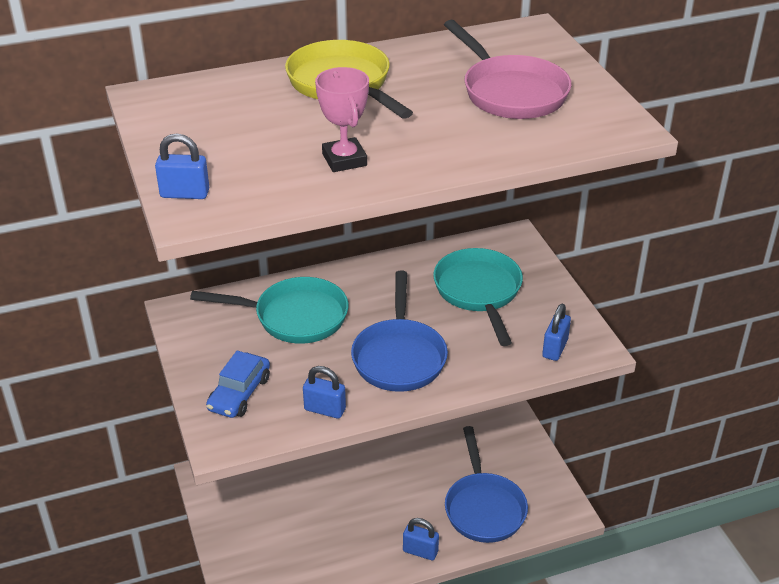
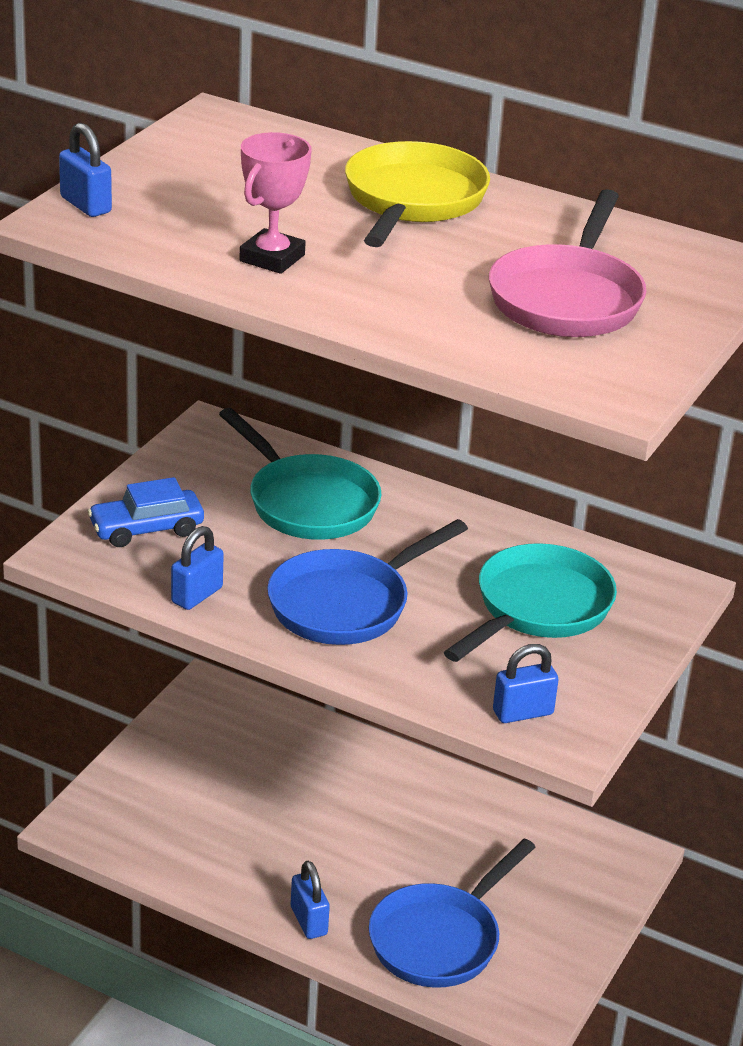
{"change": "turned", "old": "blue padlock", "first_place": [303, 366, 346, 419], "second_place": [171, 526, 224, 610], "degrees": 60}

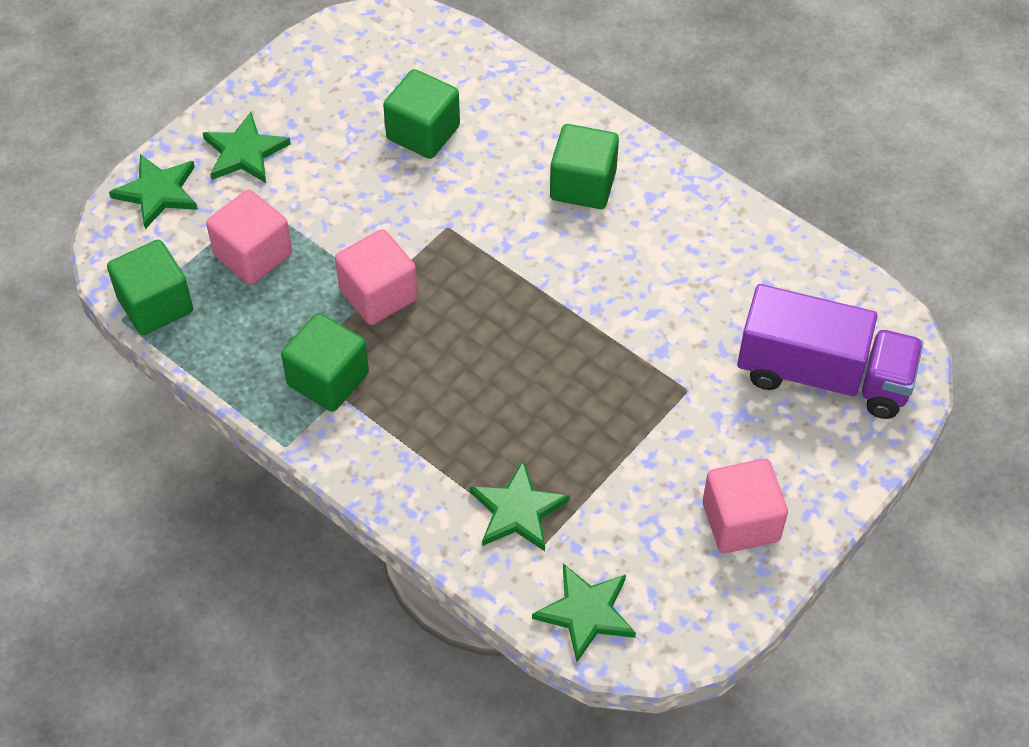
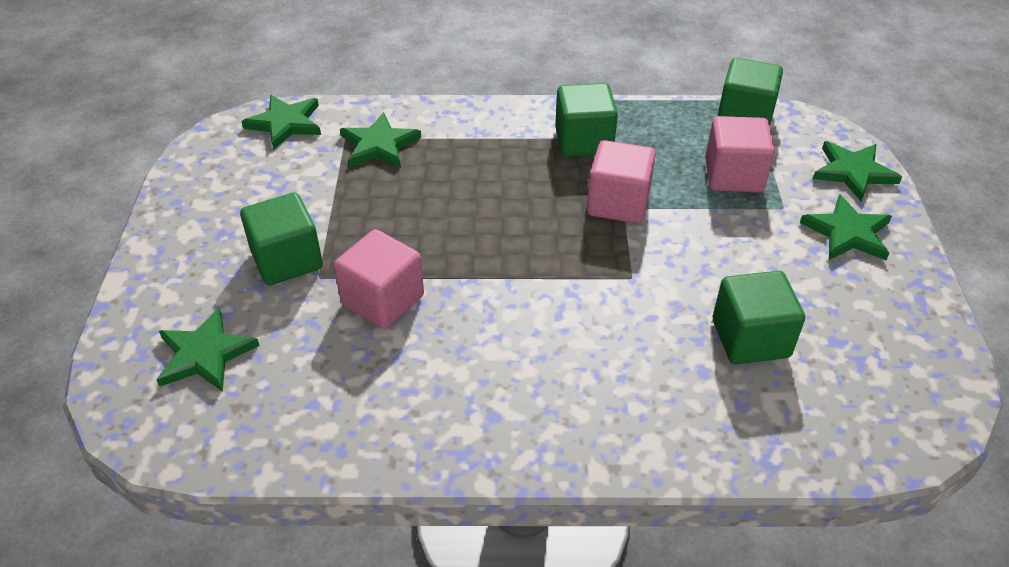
{"change": "moved", "old": "green cube", "first_place": [550, 124, 619, 209], "second_place": [240, 193, 323, 285]}
{"change": "moved", "old": "pink cube", "first_place": [703, 459, 788, 553], "second_place": [334, 229, 424, 329]}
{"change": "replaced", "old": "purple truck", "new": "green star", "first_place": [737, 284, 923, 419], "second_place": [156, 308, 260, 392]}

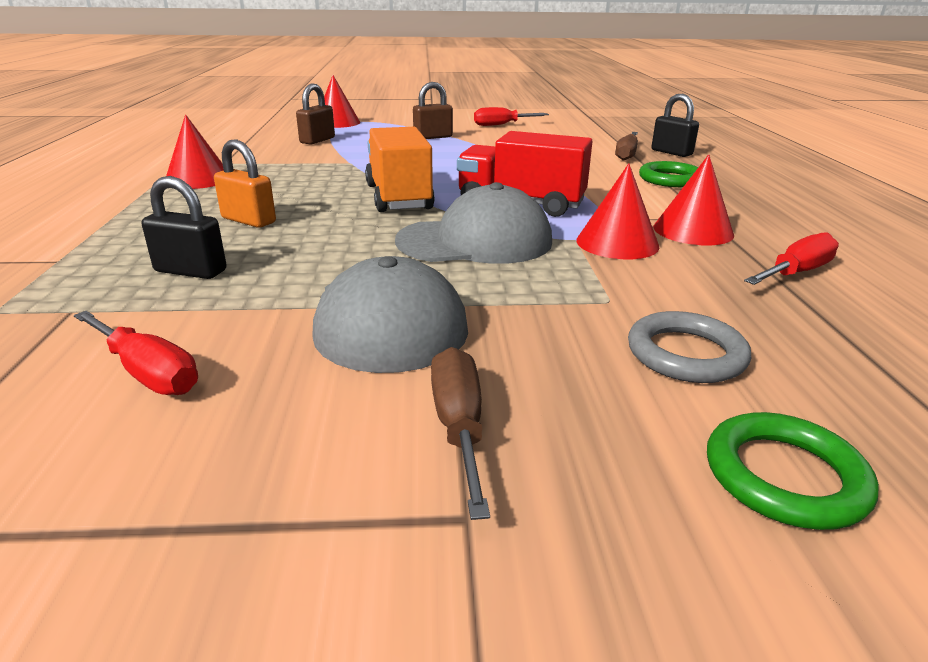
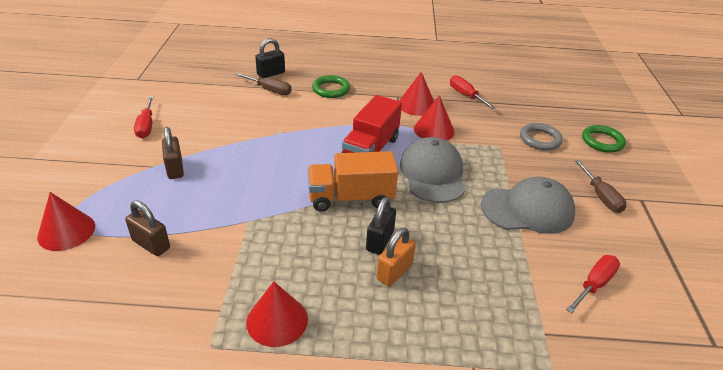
{"change": "moved", "old": "black padlock", "first_place": [142, 176, 227, 279], "second_place": [366, 197, 396, 255]}
{"change": "turned", "old": "brown screwdriver", "first_place": [431, 347, 490, 520], "second_place": [575, 160, 627, 213], "degrees": -105}

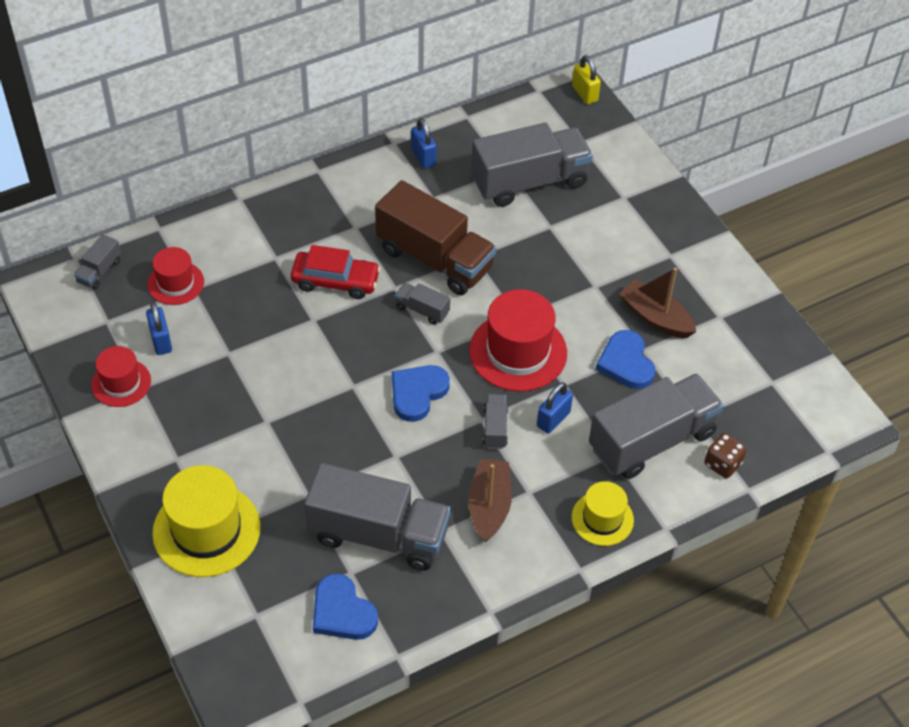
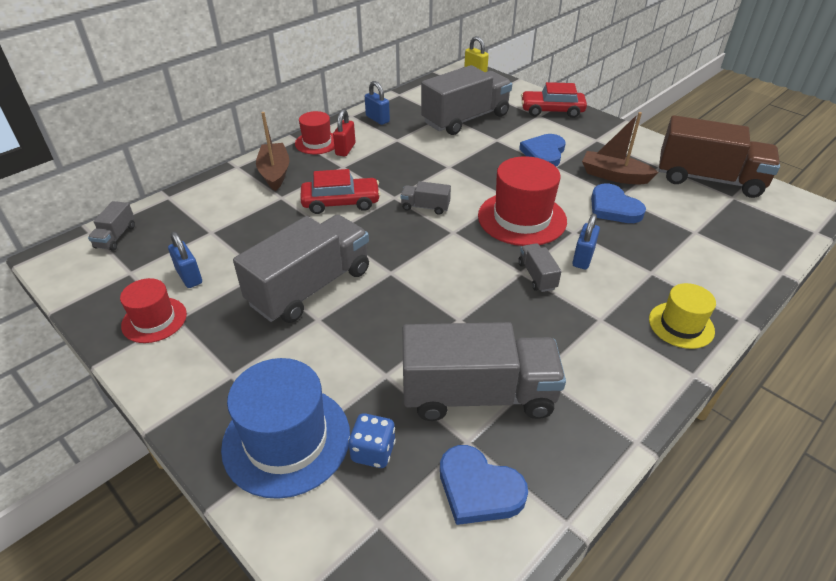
{"change": "removed", "old": "brown dice", "first_place": [705, 433, 747, 478]}
{"change": "added", "new": "red padlock", "second_place": [333, 109, 355, 156]}
{"change": "added", "new": "blue dice", "second_place": [348, 413, 396, 468]}
{"change": "added", "new": "red car", "second_place": [521, 82, 587, 118]}
{"change": "moved", "old": "red hat", "first_place": [147, 247, 204, 305], "second_place": [295, 111, 335, 154]}
{"change": "moved", "old": "brown truck", "first_place": [375, 180, 497, 295], "second_place": [659, 115, 780, 198]}
{"change": "moved", "old": "blue heart", "first_place": [392, 365, 450, 422], "second_place": [519, 134, 566, 166]}
{"change": "moved", "old": "brown boat", "first_place": [468, 459, 512, 542], "second_place": [256, 112, 290, 191]}
{"change": "moved", "old": "grey truck", "first_place": [589, 373, 724, 479], "second_place": [233, 215, 369, 323]}
{"change": "recoloured", "old": "yellow hat", "new": "blue hat", "first_place": [152, 465, 261, 577], "second_place": [221, 358, 350, 499]}

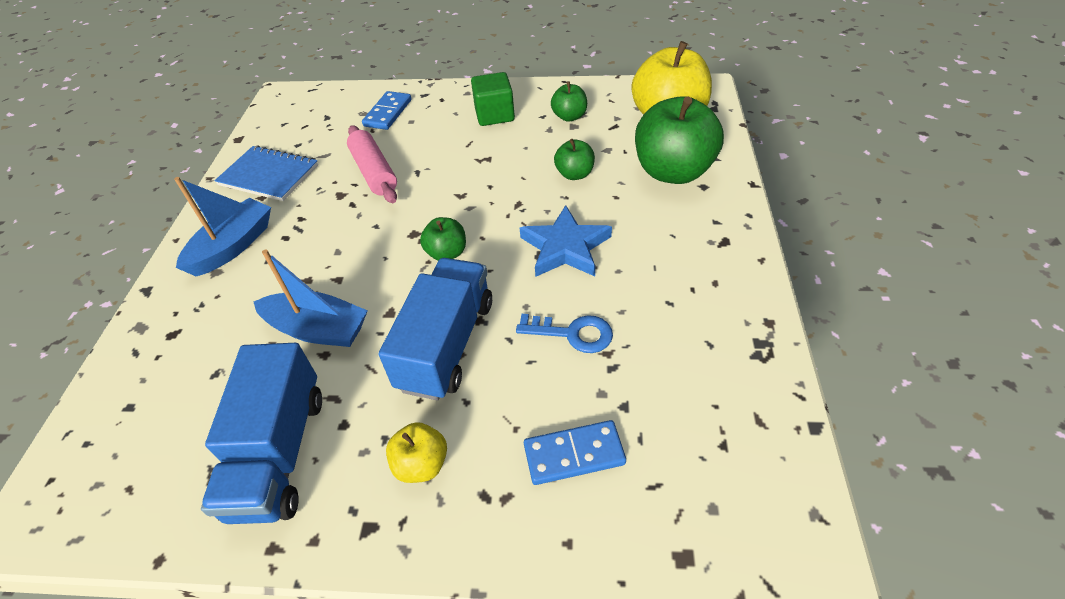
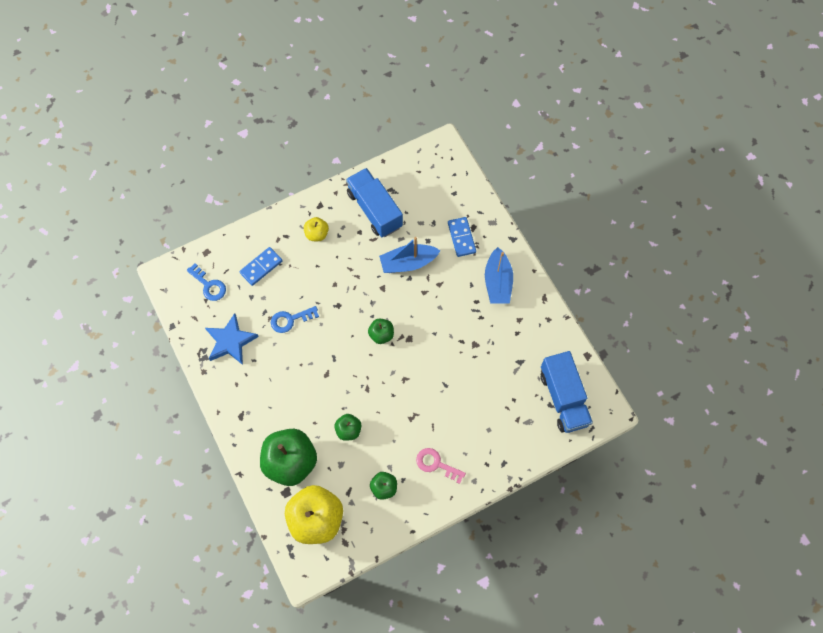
{"change": "removed", "old": "blue notebook", "first_place": [214, 146, 318, 201]}
{"change": "removed", "old": "pink rolling pin", "first_place": [347, 125, 397, 203]}
{"change": "added", "new": "blue key", "second_place": [186, 263, 226, 301]}
{"change": "moved", "old": "blue domino", "first_place": [362, 91, 412, 130], "second_place": [448, 217, 476, 257]}
{"change": "moved", "old": "blue truck", "first_place": [379, 258, 492, 400], "second_place": [541, 351, 593, 433]}
{"change": "moved", "old": "blue star", "first_place": [520, 205, 612, 277], "second_place": [205, 313, 259, 365]}
{"change": "replaced", "old": "green cube", "new": "pink key", "first_place": [471, 72, 515, 126], "second_place": [416, 448, 466, 484]}

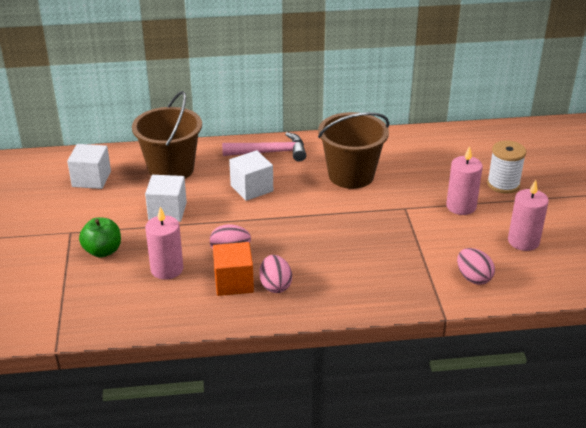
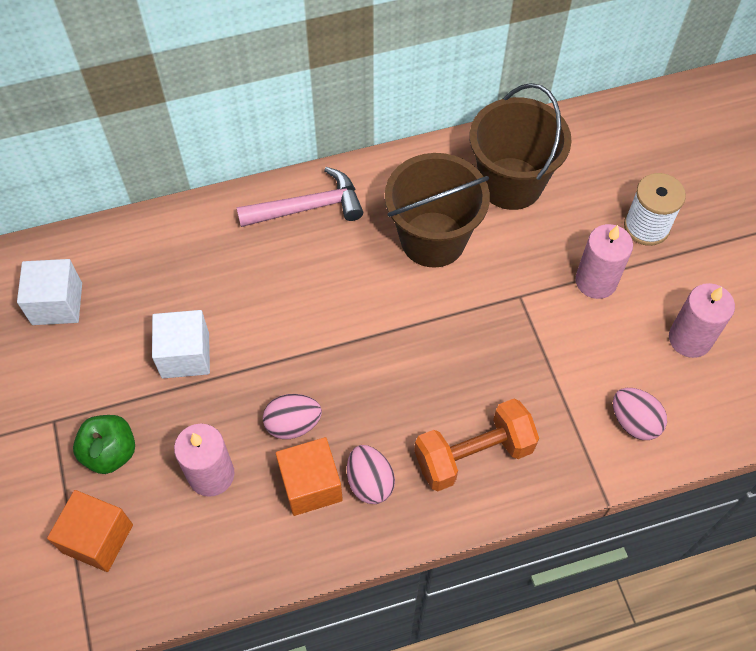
{"change": "removed", "old": "white cube", "first_place": [229, 150, 273, 201]}
{"change": "added", "new": "orange cube", "second_place": [47, 490, 133, 572]}
{"change": "added", "new": "orange dumbbell", "second_place": [414, 399, 539, 491]}
{"change": "moved", "old": "brown bucket", "first_place": [132, 91, 202, 179], "second_place": [469, 83, 572, 210]}

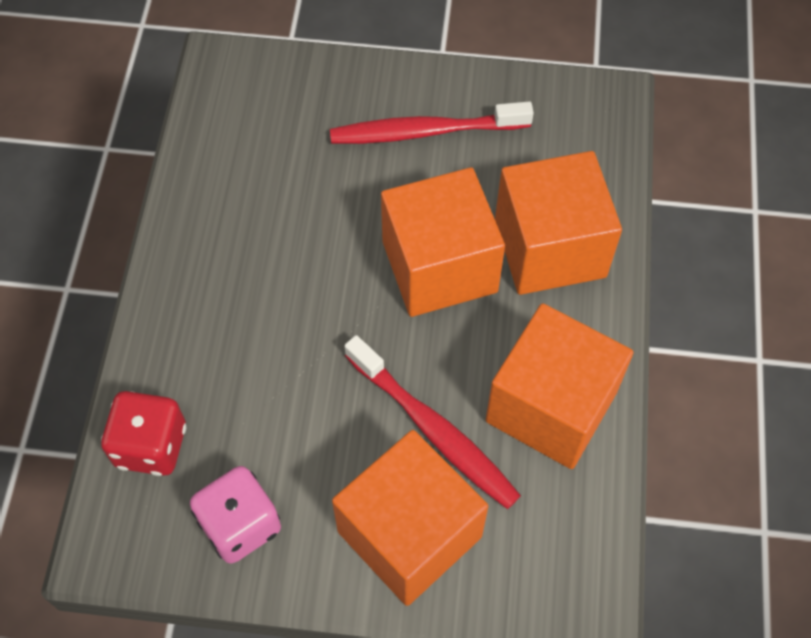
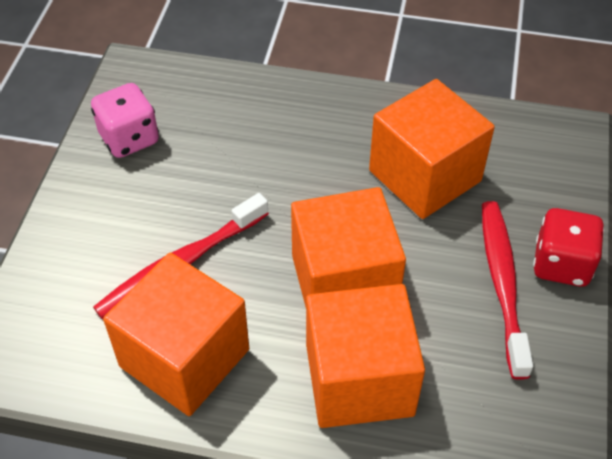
{"change": "moved", "old": "red dice", "first_place": [101, 391, 186, 476], "second_place": [533, 208, 604, 287]}
{"change": "moved", "old": "orange cube", "first_place": [332, 430, 488, 606], "second_place": [369, 79, 495, 219]}

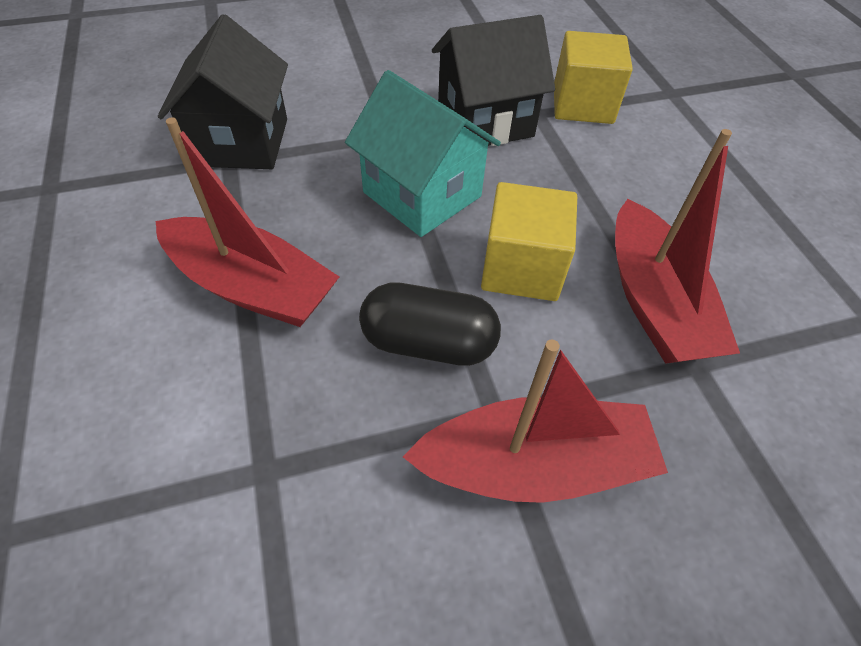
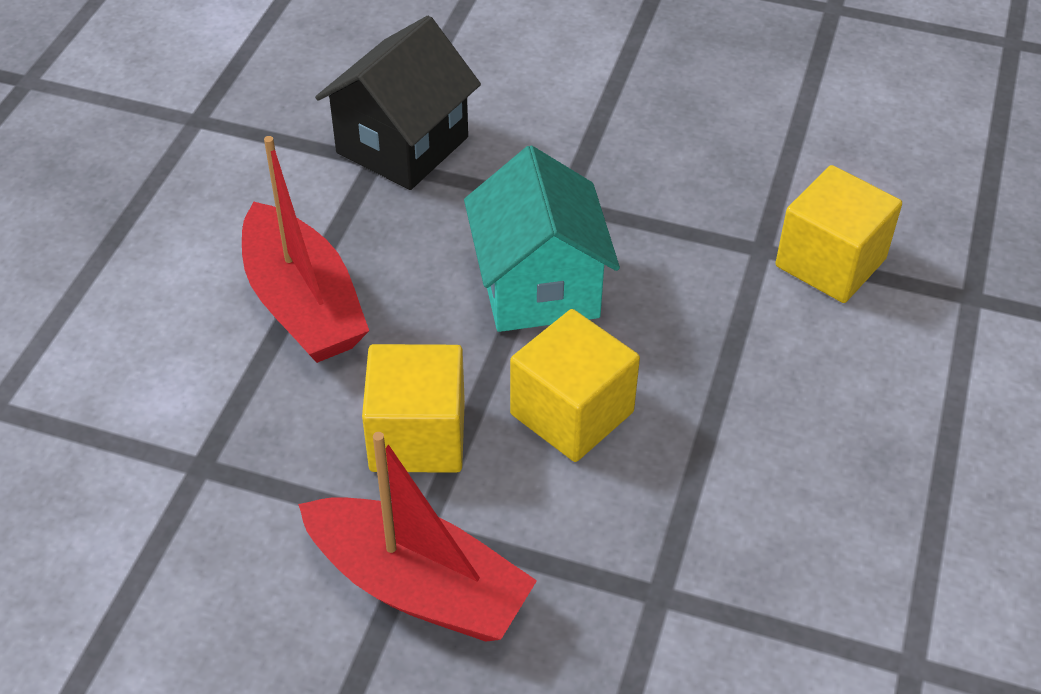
{"change": "removed", "old": "black house", "first_place": [432, 15, 555, 146]}
{"change": "removed", "old": "red boat", "first_place": [615, 129, 740, 364]}
{"change": "replaced", "old": "black capsule", "new": "yellow cube", "first_place": [359, 283, 501, 366], "second_place": [362, 344, 465, 473]}

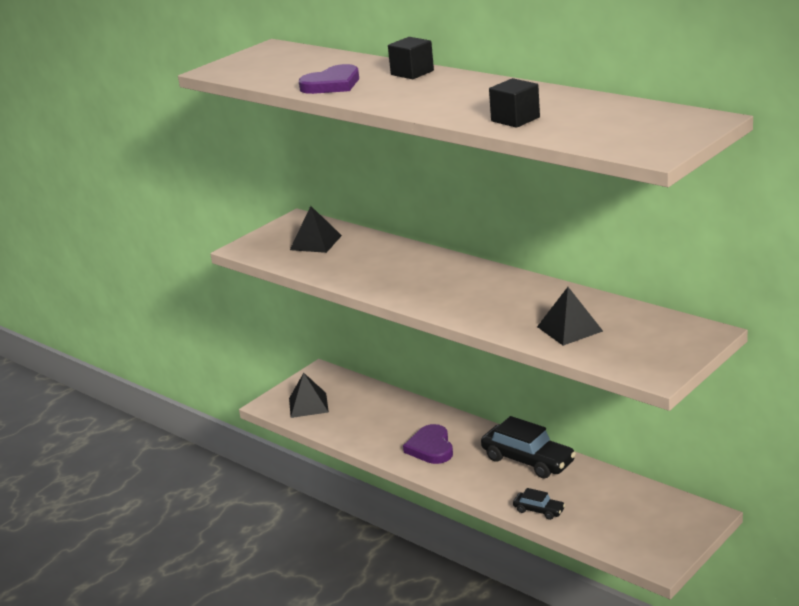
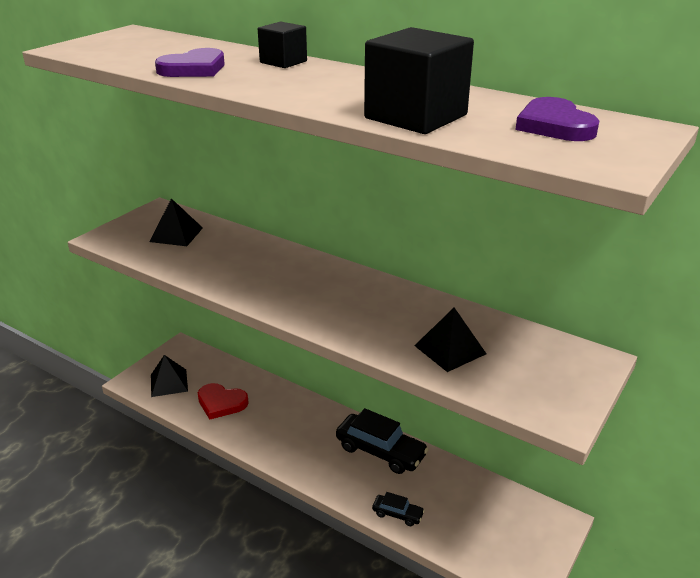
{"change": "added", "new": "red heart", "second_place": [198, 383, 249, 420]}
{"change": "moved", "old": "purple heart", "first_place": [403, 424, 453, 464], "second_place": [515, 97, 599, 141]}
{"change": "resized", "old": "black cube", "first_place": [489, 78, 540, 128], "second_place": [364, 27, 474, 134], "factor": 1.78}

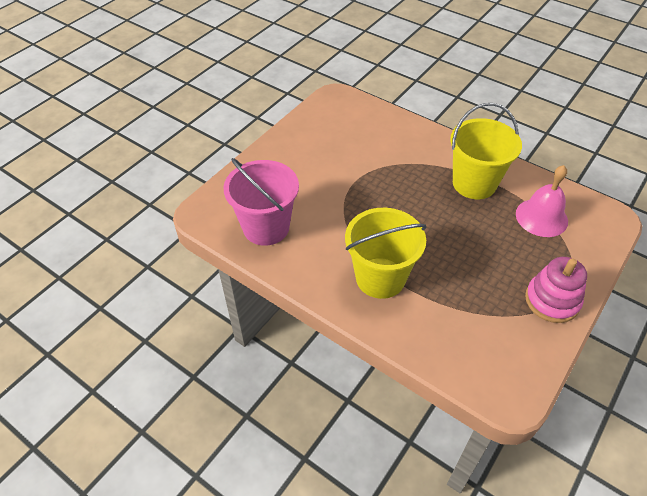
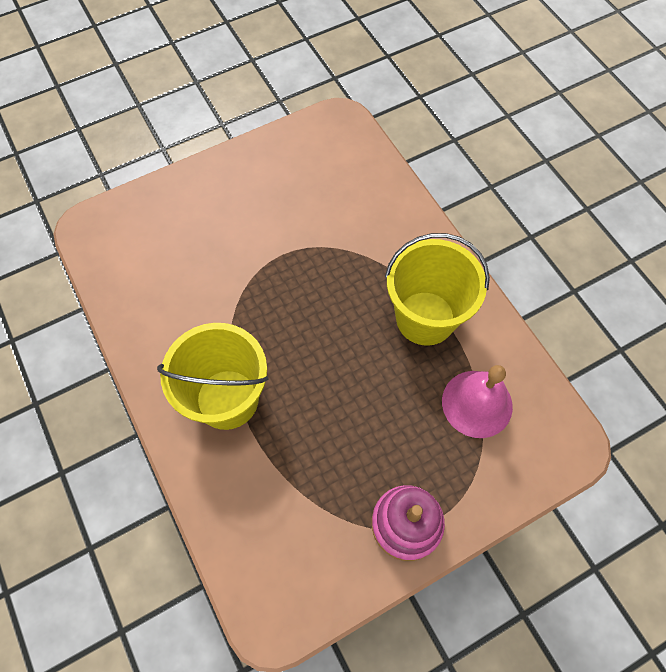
{"change": "removed", "old": "pink bucket", "first_place": [224, 158, 299, 246]}

